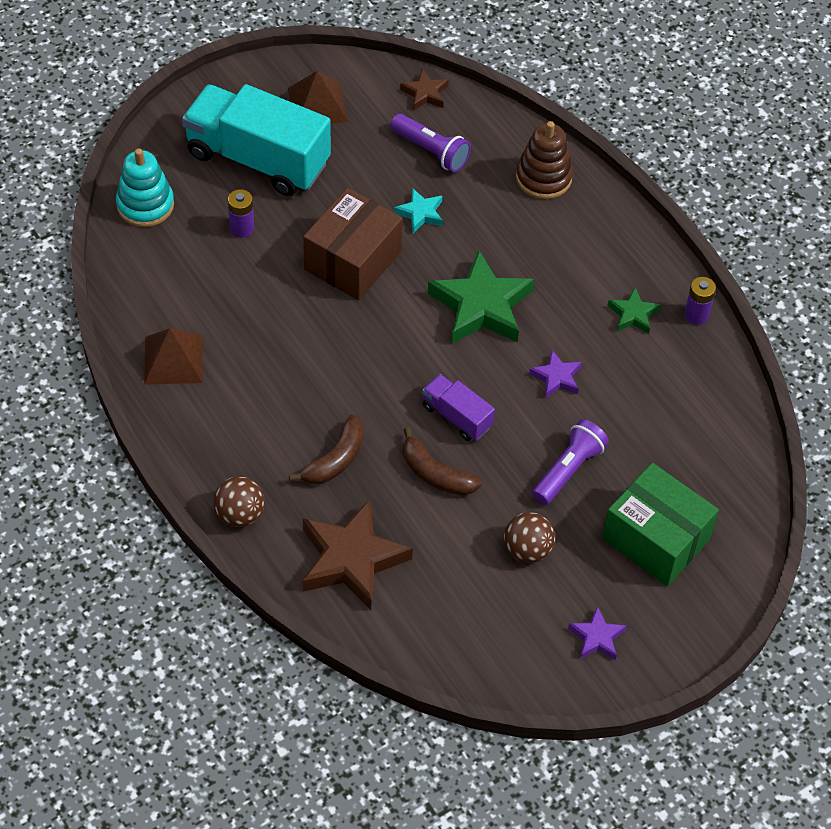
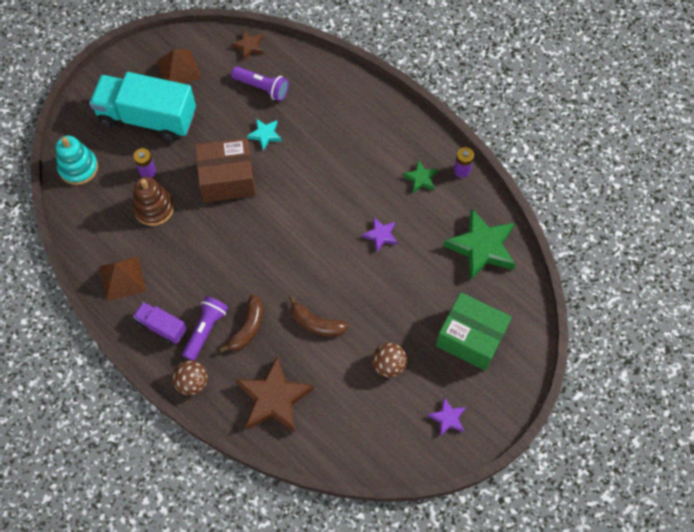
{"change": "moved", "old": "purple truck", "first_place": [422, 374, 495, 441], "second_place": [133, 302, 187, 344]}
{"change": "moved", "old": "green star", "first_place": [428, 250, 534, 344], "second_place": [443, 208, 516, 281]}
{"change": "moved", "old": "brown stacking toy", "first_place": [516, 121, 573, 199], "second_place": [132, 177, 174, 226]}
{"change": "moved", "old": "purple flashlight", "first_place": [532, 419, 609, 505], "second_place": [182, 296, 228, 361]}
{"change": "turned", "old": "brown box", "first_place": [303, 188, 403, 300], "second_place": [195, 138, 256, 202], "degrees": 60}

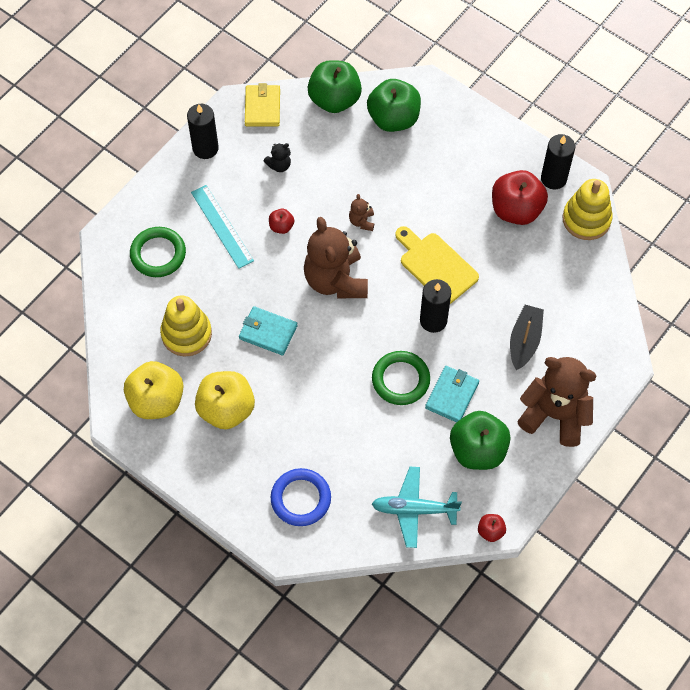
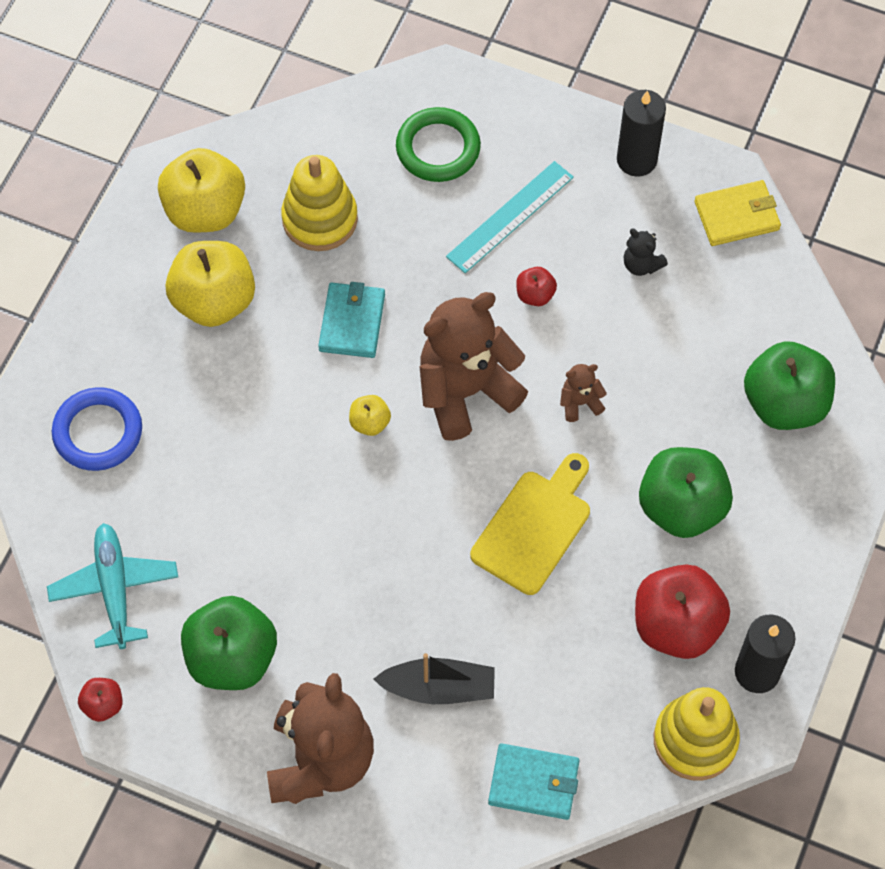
{"change": "removed", "old": "green ring", "first_place": [372, 351, 430, 405]}
{"change": "removed", "old": "black candle", "first_place": [420, 279, 451, 333]}
{"change": "added", "new": "yellow apple", "second_place": [349, 395, 391, 436]}
{"change": "moved", "old": "green apple", "first_place": [308, 60, 362, 113], "second_place": [639, 447, 733, 538]}
{"change": "moved", "old": "turquoise wallet", "first_place": [425, 366, 479, 422], "second_place": [488, 743, 580, 820]}

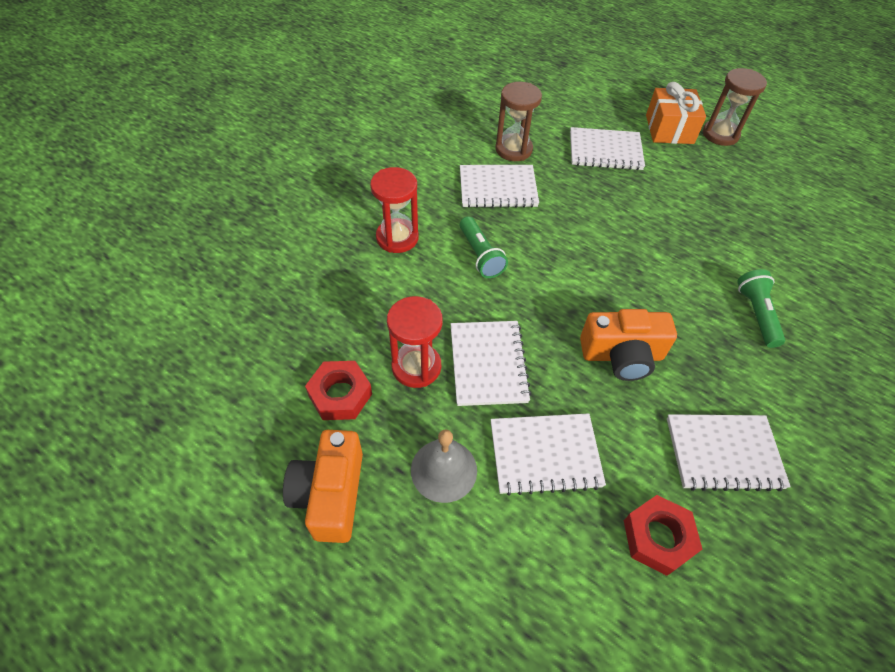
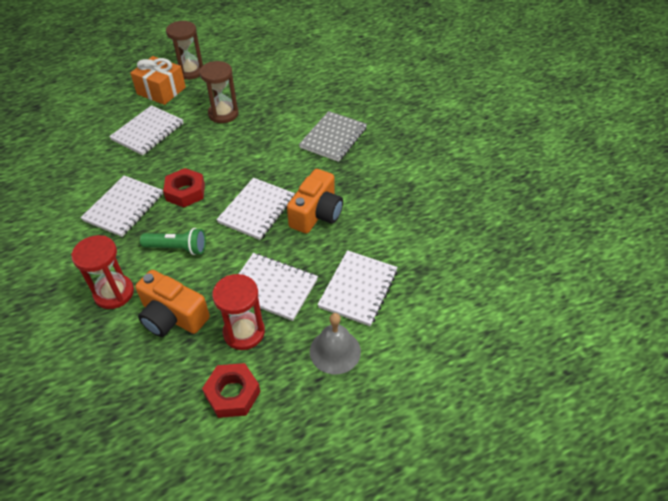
{"change": "moved", "old": "orange camera", "first_place": [283, 430, 363, 543], "second_place": [135, 270, 210, 337]}
{"change": "moved", "old": "brown hourglass", "first_place": [495, 82, 542, 161], "second_place": [200, 61, 239, 123]}
{"change": "moved", "old": "red nut", "first_place": [624, 495, 702, 576], "second_place": [163, 168, 205, 207]}
{"change": "moved", "old": "white notebook", "first_place": [667, 414, 791, 491], "second_place": [216, 178, 295, 240]}
{"change": "replaced", "old": "green flashlight", "new": "grey notebook", "first_place": [737, 269, 785, 348], "second_place": [299, 111, 367, 162]}

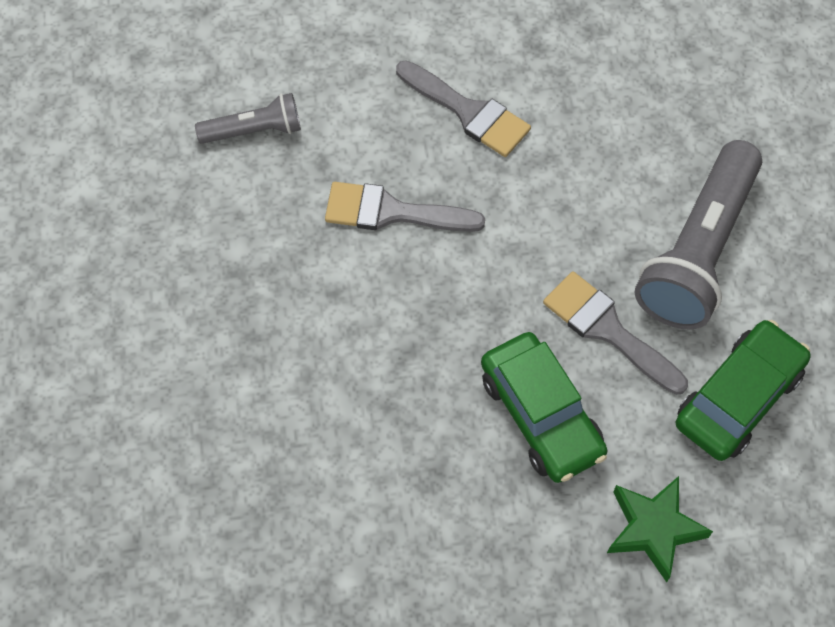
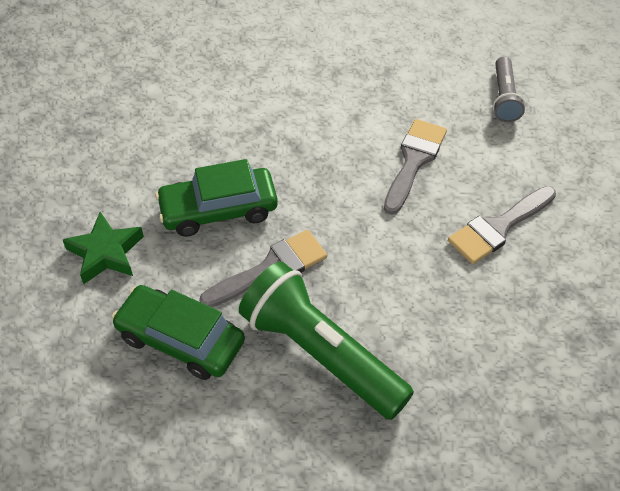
{"change": "recoloured", "old": "grey flashlight", "new": "green flashlight", "first_place": [635, 140, 762, 330], "second_place": [239, 262, 414, 420]}
{"change": "turned", "old": "green car", "first_place": [676, 320, 810, 461], "second_place": [111, 285, 245, 380], "degrees": 150}

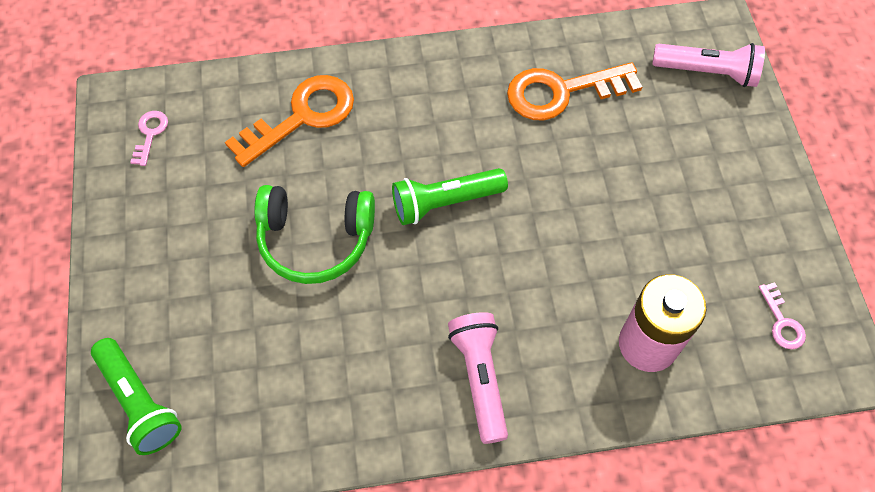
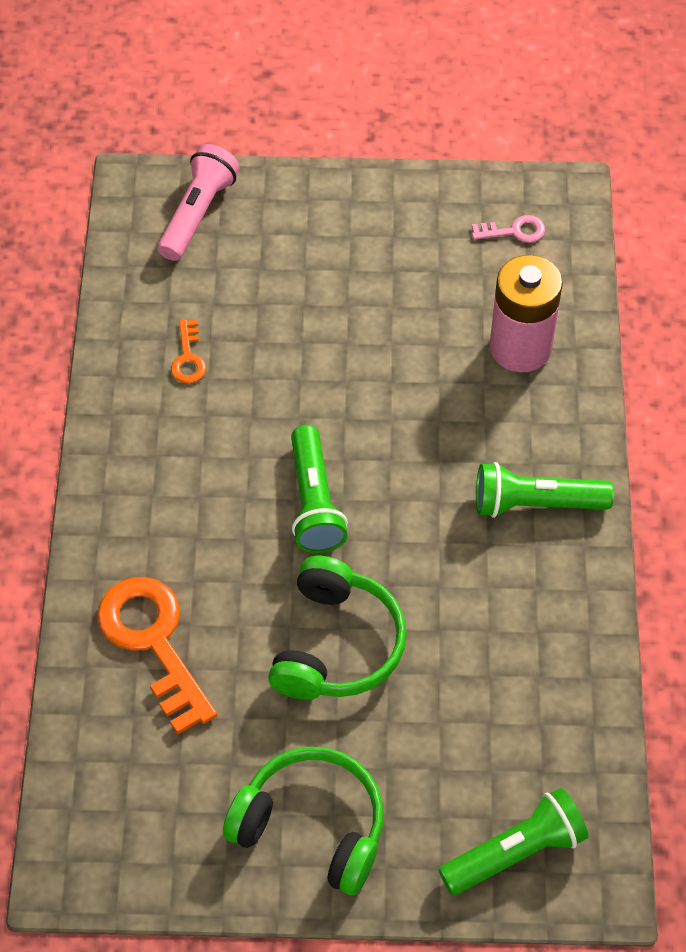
{"change": "removed", "old": "pink key", "first_place": [130, 111, 168, 166]}
{"change": "added", "new": "green headphones", "second_place": [223, 747, 384, 895]}
{"change": "recoloured", "old": "pink flashlight", "new": "green flashlight", "first_place": [448, 312, 508, 444], "second_place": [476, 462, 614, 518]}
{"change": "resized", "old": "orange key", "first_place": [507, 62, 642, 120], "second_place": [171, 320, 206, 383], "factor": 0.47}

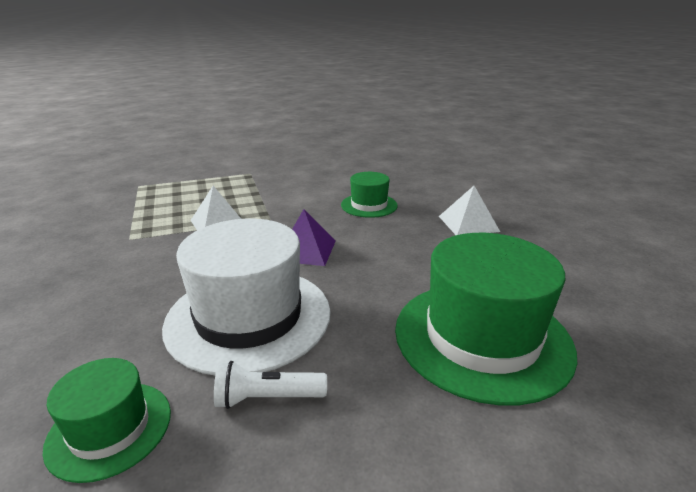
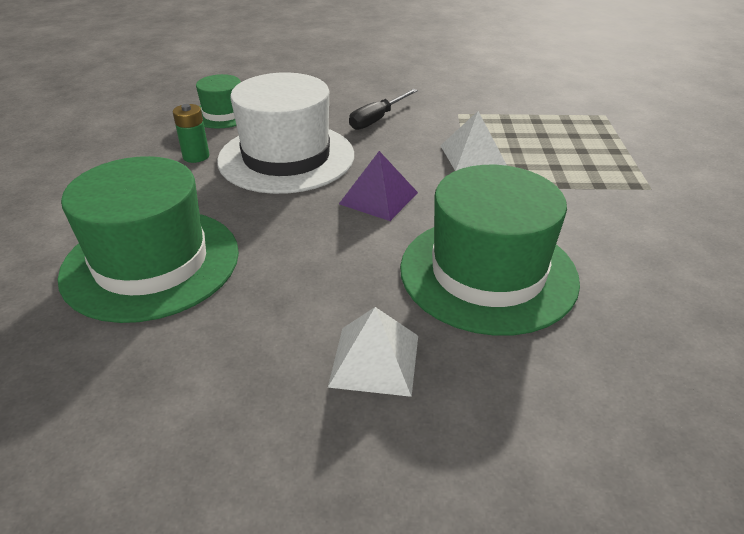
{"change": "added", "new": "black screwdriver", "second_place": [349, 89, 418, 130]}
{"change": "replaced", "old": "white flashlight", "new": "green battery", "first_place": [214, 361, 327, 409], "second_place": [173, 104, 209, 163]}
{"change": "resized", "old": "green hat", "first_place": [341, 172, 398, 218], "second_place": [400, 165, 580, 336], "factor": 1.9}

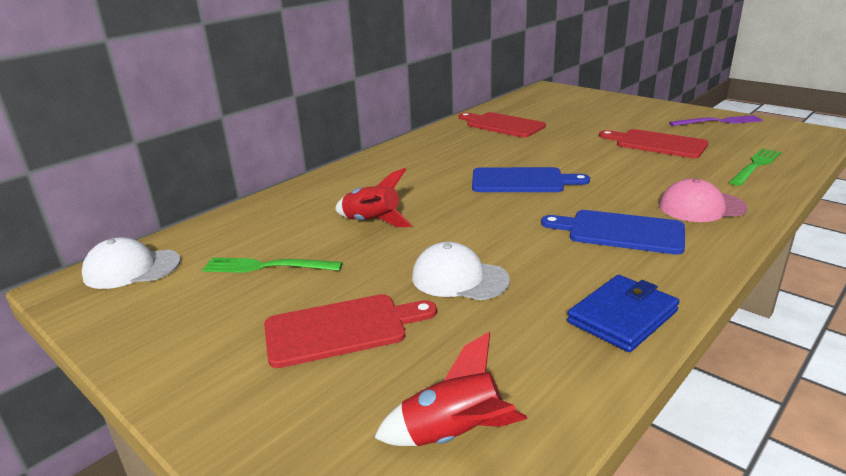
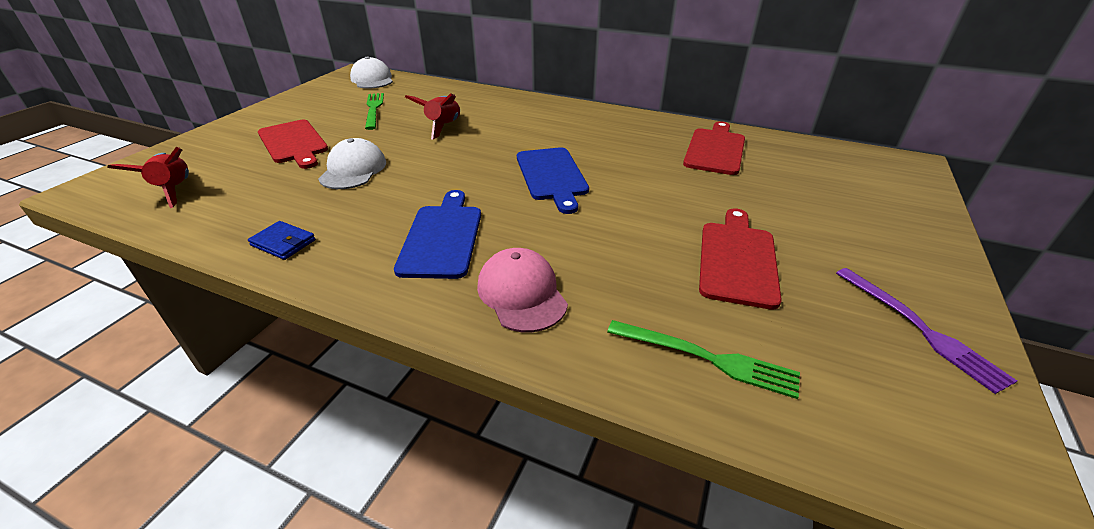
{"change": "resized", "old": "blue wallet", "first_place": [567, 275, 680, 352], "second_place": [248, 221, 316, 260], "factor": 0.63}

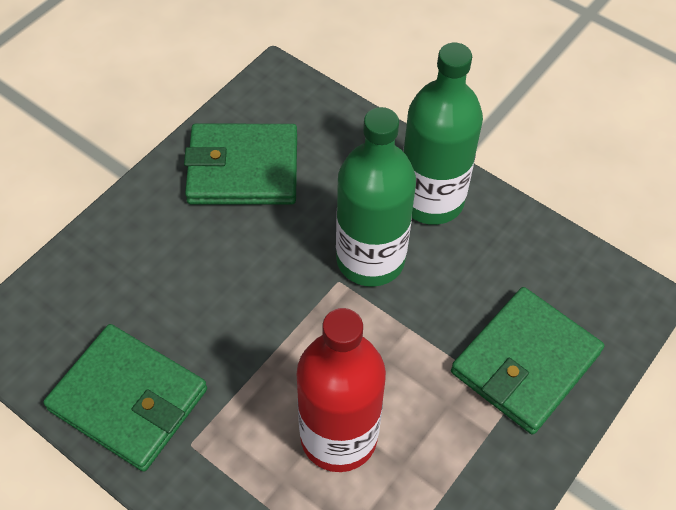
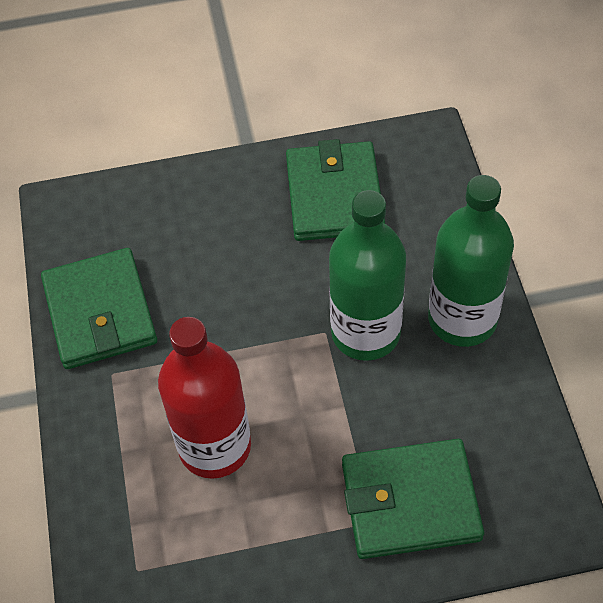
{"change": "turned", "old": "green wallet", "first_place": [184, 124, 297, 205], "second_place": [286, 139, 385, 241], "degrees": 45}

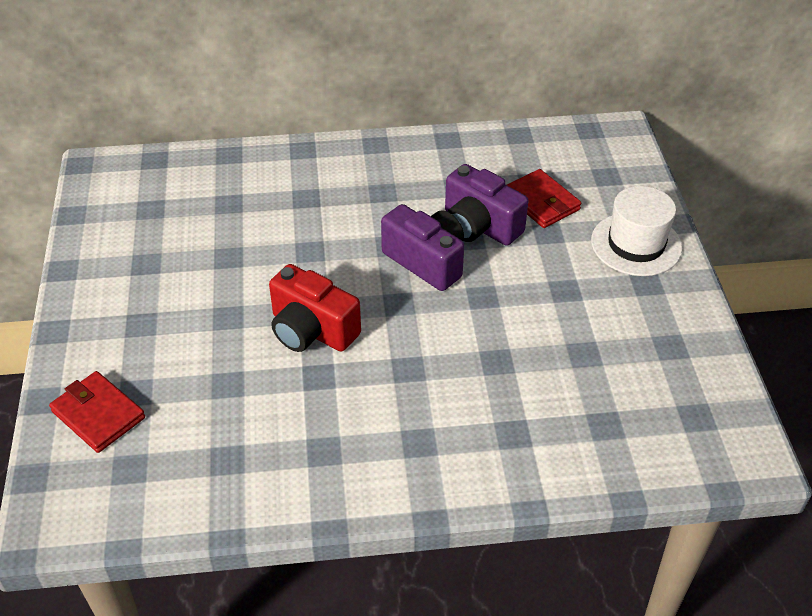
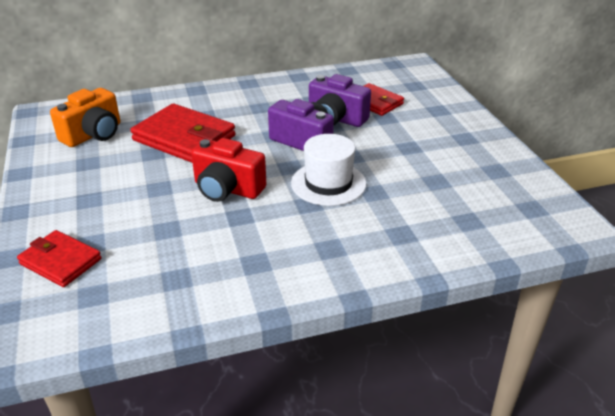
{"change": "added", "new": "orange camera", "second_place": [50, 88, 120, 147]}
{"change": "added", "new": "red wallet", "second_place": [130, 103, 236, 163]}
{"change": "moved", "old": "white hat", "first_place": [591, 186, 682, 276], "second_place": [291, 134, 366, 206]}

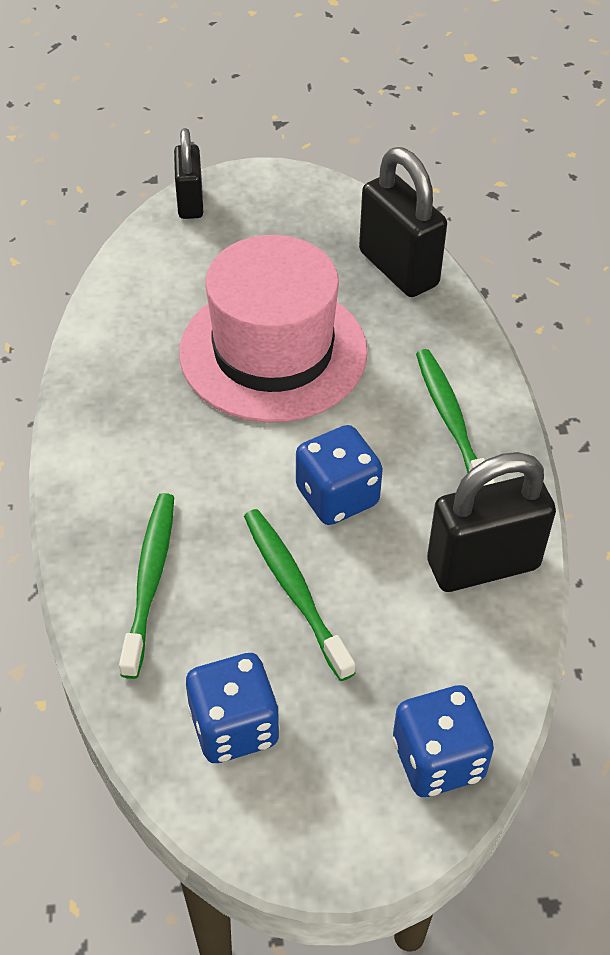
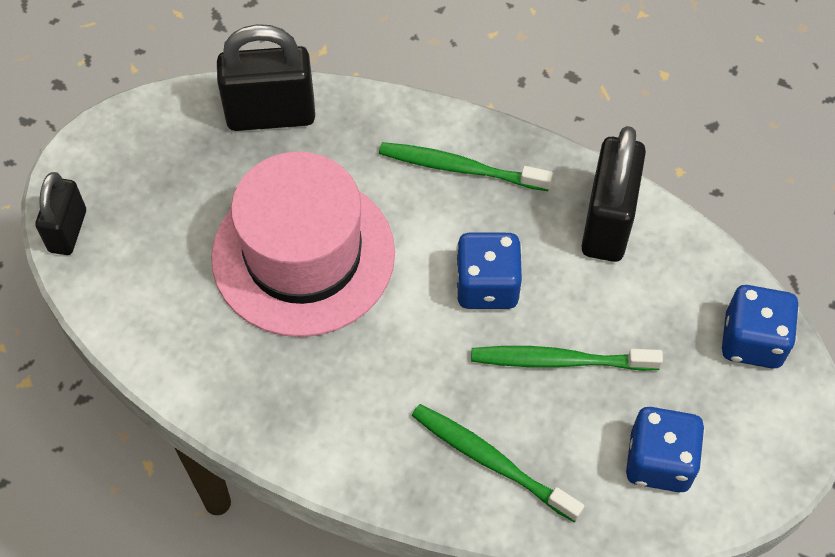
{"change": "turned", "old": "black padlock", "first_place": [174, 128, 203, 219], "second_place": [35, 172, 86, 255], "degrees": 75}

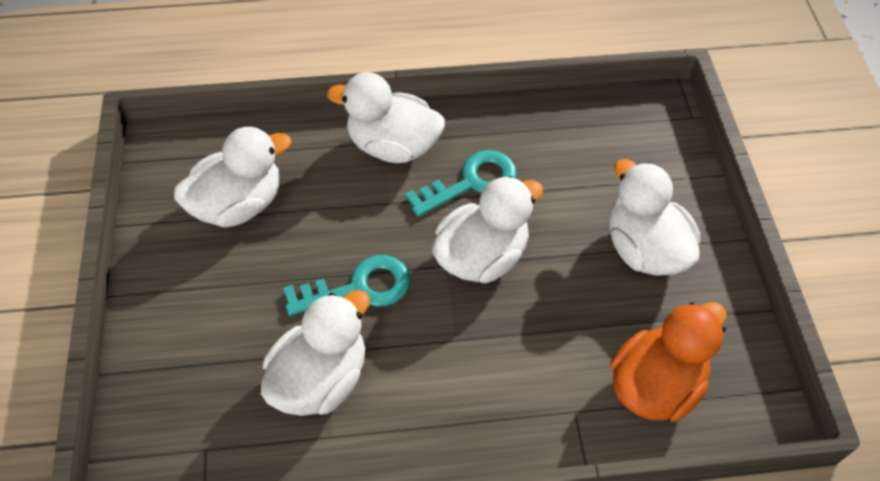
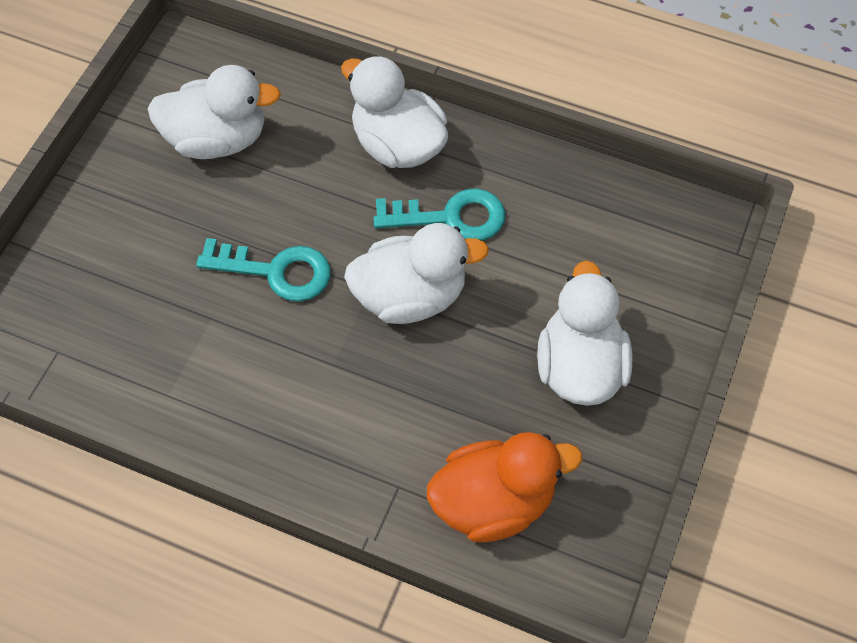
{"change": "removed", "old": "white duck", "first_place": [261, 290, 370, 416]}

